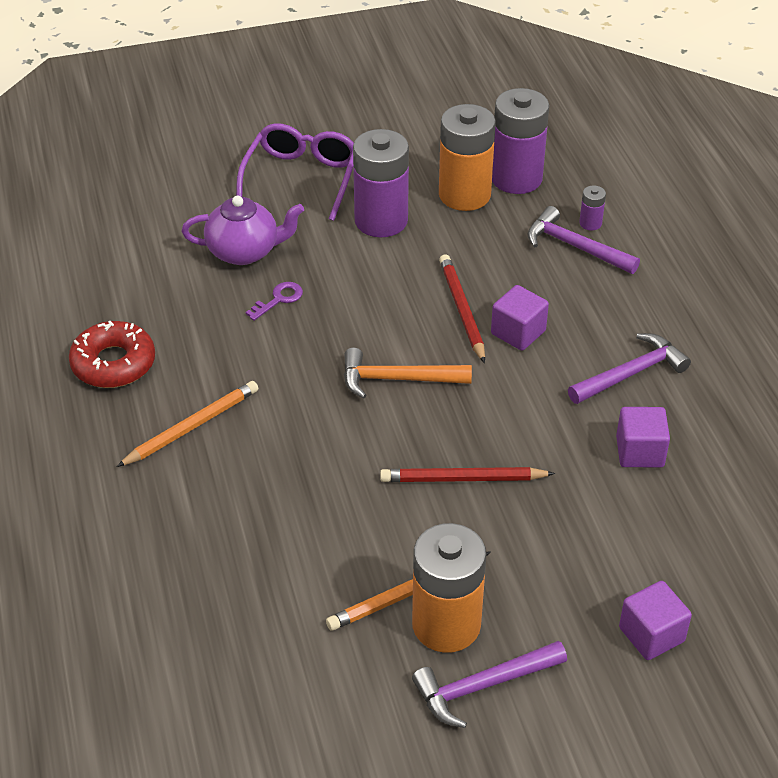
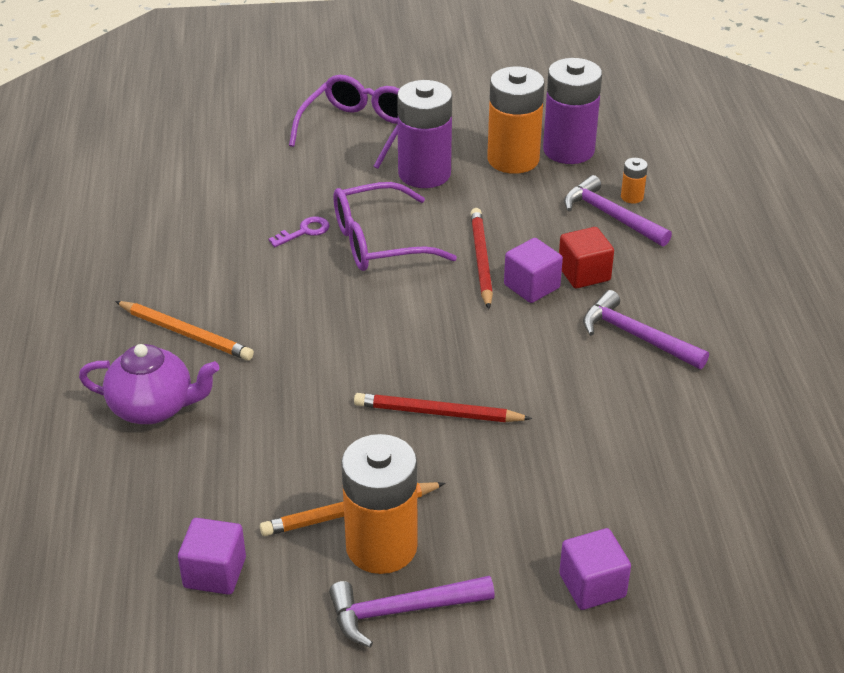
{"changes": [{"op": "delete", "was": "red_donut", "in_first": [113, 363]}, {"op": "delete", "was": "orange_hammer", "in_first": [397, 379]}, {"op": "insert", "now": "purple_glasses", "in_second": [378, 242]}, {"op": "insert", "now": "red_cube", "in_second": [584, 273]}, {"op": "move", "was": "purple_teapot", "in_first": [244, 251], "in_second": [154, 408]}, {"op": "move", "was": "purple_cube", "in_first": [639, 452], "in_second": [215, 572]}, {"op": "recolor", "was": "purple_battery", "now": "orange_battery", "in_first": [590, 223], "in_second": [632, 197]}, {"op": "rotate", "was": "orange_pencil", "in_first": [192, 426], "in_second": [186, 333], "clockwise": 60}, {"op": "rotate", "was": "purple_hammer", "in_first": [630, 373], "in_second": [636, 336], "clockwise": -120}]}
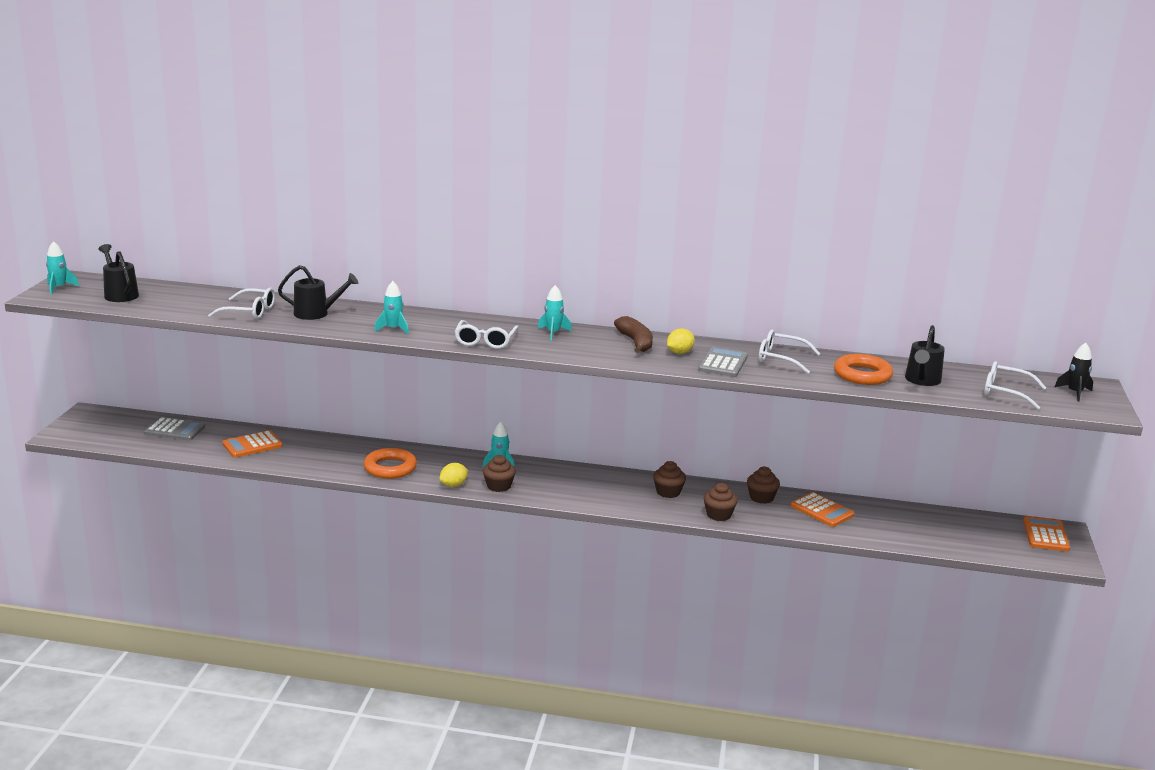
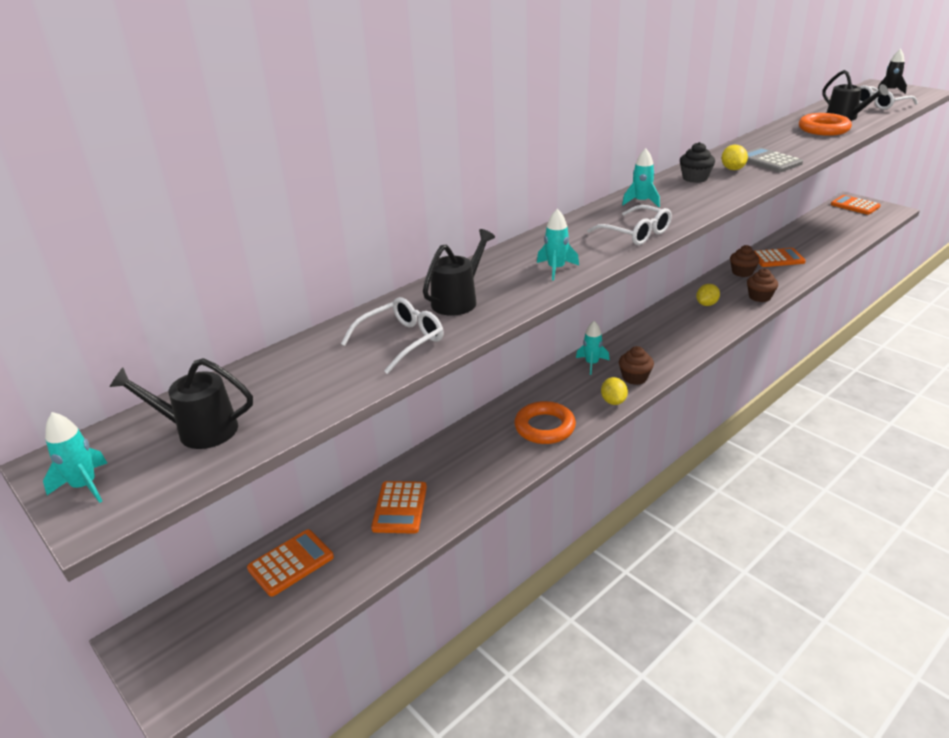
{"changes": [{"op": "delete", "was": "white_glasses", "in_first": [781, 359]}, {"op": "replace", "was": "brown_banana", "now": "black_cupcake", "in_first": [635, 342], "in_second": [695, 178]}, {"op": "replace", "was": "brown_cupcake", "now": "yellow_lemon", "in_first": [668, 492], "in_second": [706, 304]}, {"op": "recolor", "was": "grey_calculator", "now": "orange_calculator", "in_first": [175, 430], "in_second": [291, 563]}]}
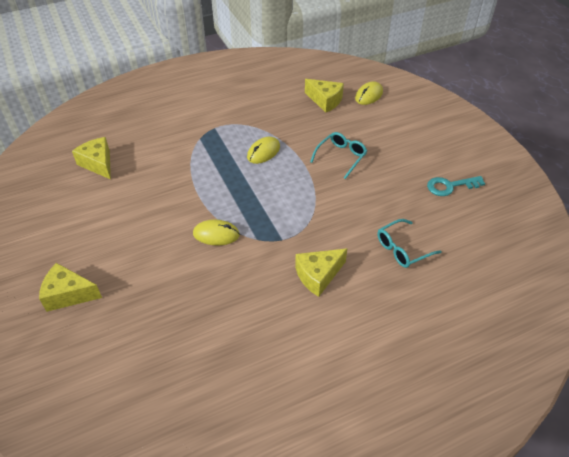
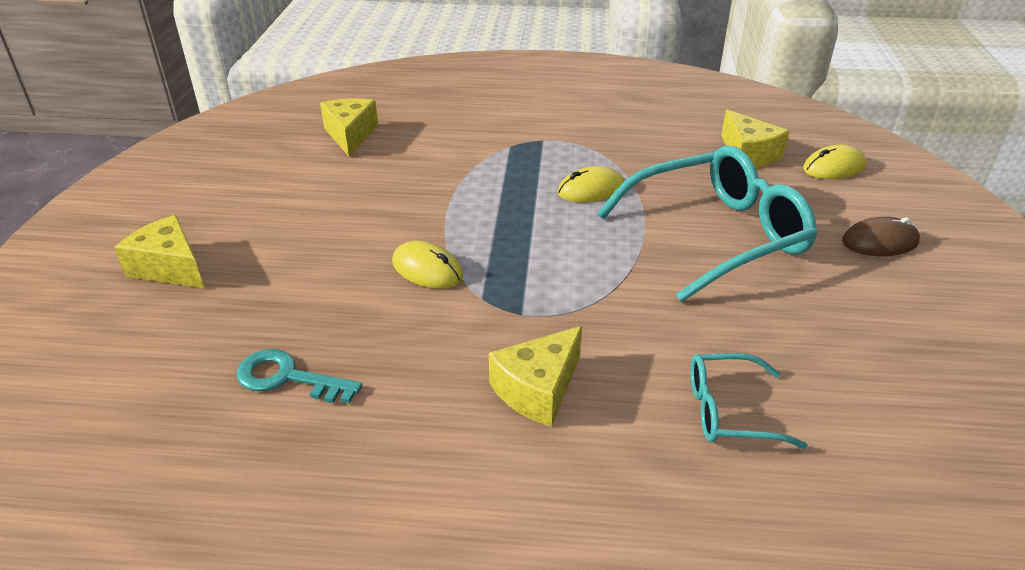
{"changes": [{"op": "insert", "now": "brown_mouse", "in_second": [879, 242]}, {"op": "move", "was": "turquoise_key", "in_first": [450, 186], "in_second": [288, 378]}, {"op": "rotate", "was": "yellow_cheese", "in_first": [318, 275], "in_second": [538, 389], "clockwise": -45}, {"op": "resize", "was": "turquoise_glasses", "in_first": [341, 157], "in_second": [717, 235], "ratio": 1.99}]}
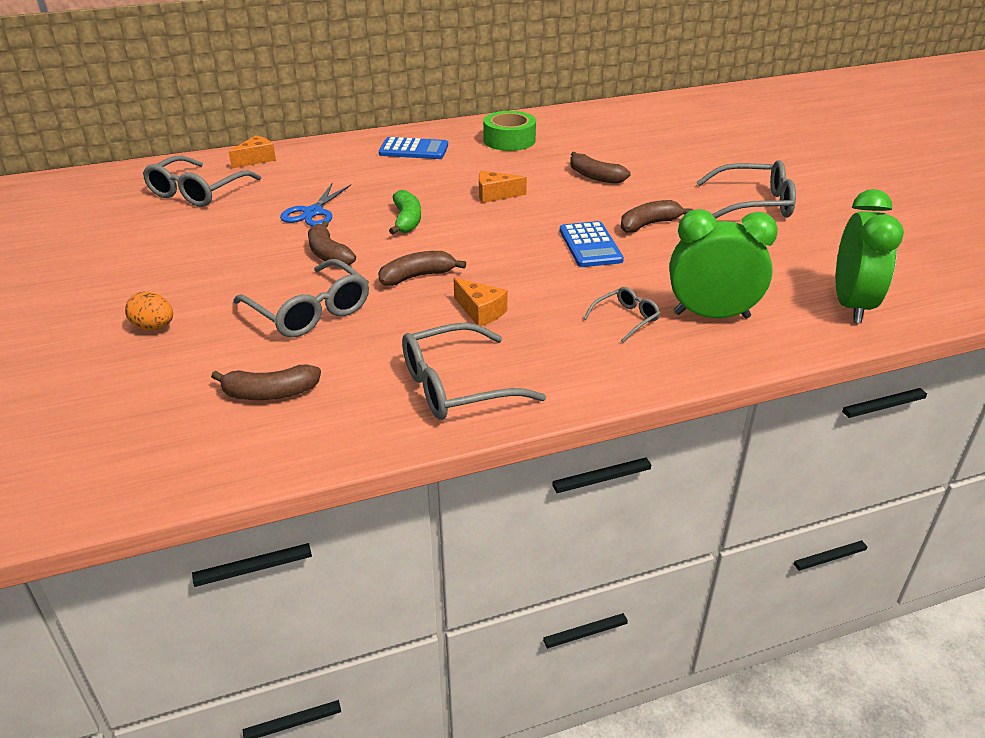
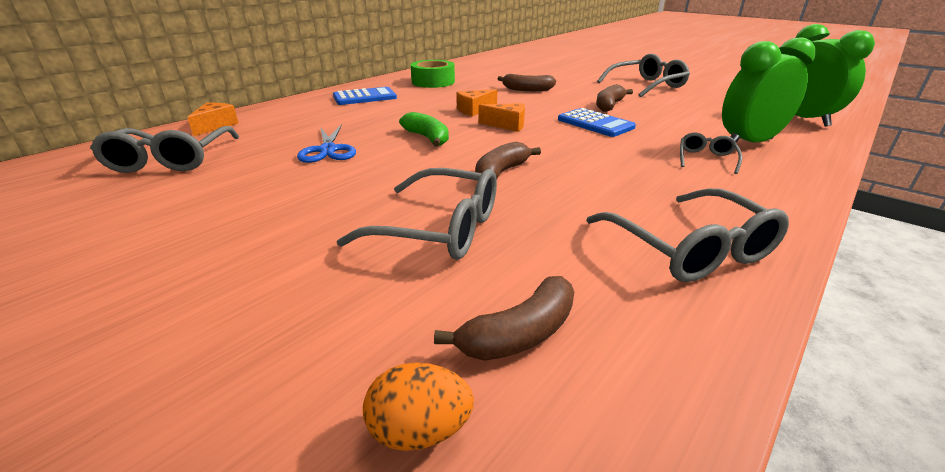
{"changes": [{"op": "delete", "was": "brown_banana", "in_first": [328, 254]}, {"op": "move", "was": "orange_egg", "in_first": [154, 327], "in_second": [419, 431]}, {"op": "move", "was": "orange_cheese", "in_first": [480, 312], "in_second": [507, 125]}, {"op": "rotate", "was": "grey_glasses", "in_first": [457, 386], "in_second": [689, 248], "clockwise": -60}]}
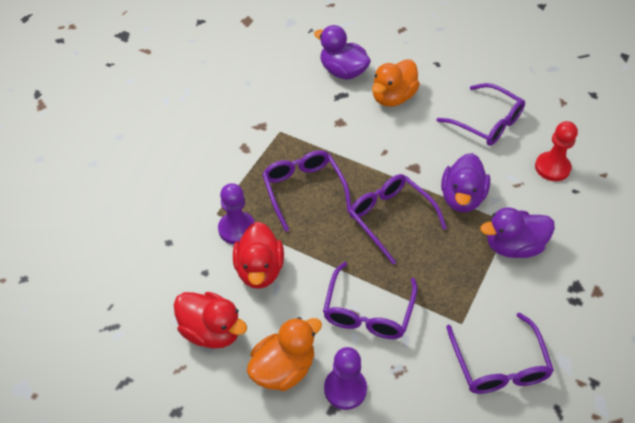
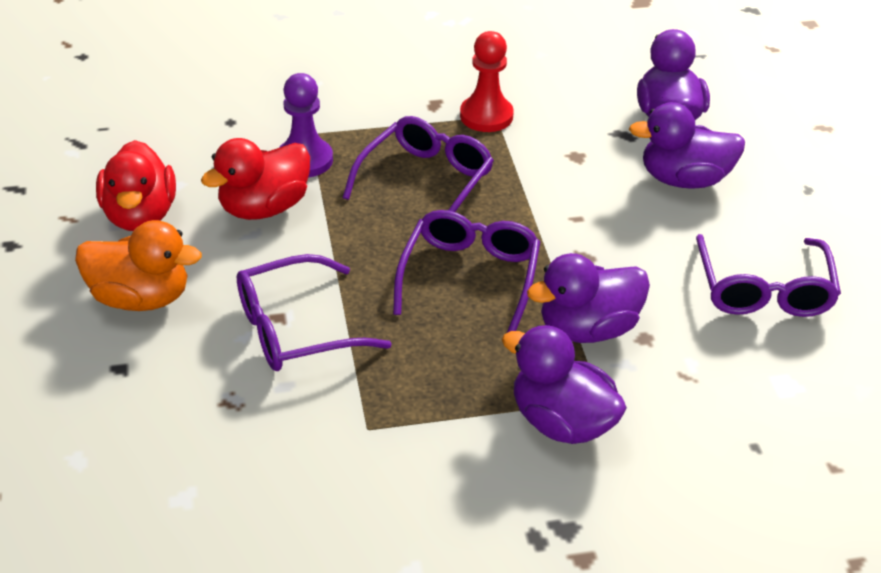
{"changes": [{"op": "delete", "was": "purple_pawn", "in_first": [345, 389]}, {"op": "delete", "was": "purple_glasses", "in_first": [498, 364]}, {"op": "move", "was": "red_pawn", "in_first": [552, 167], "in_second": [486, 116]}, {"op": "recolor", "was": "orange_duck", "now": "purple_duck", "in_first": [393, 97], "in_second": [684, 179]}]}
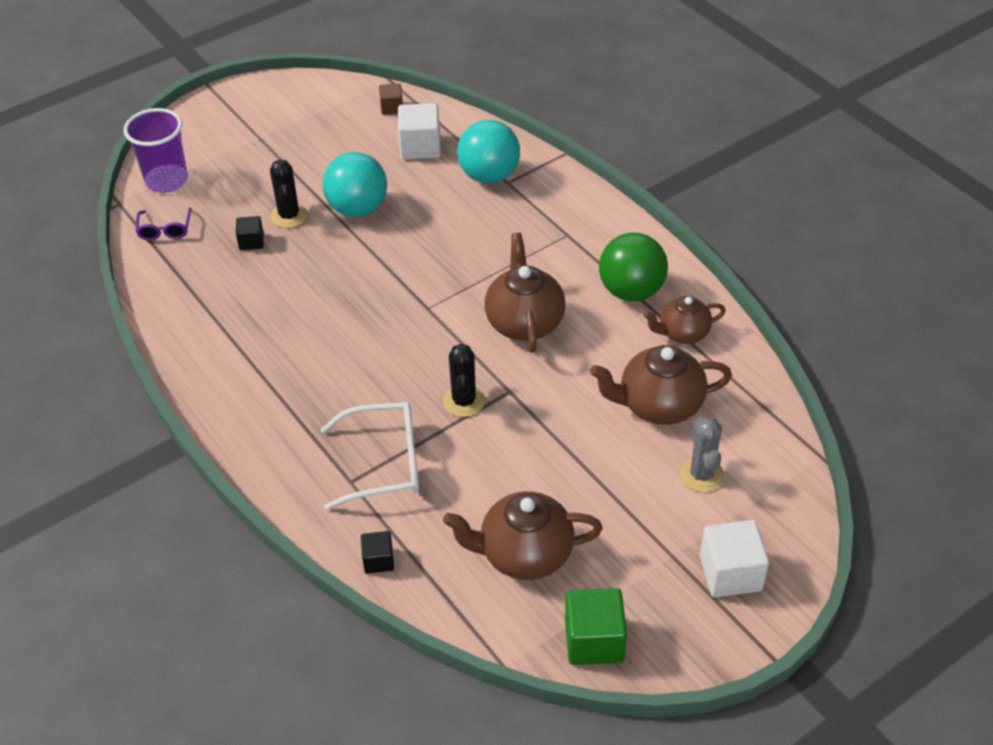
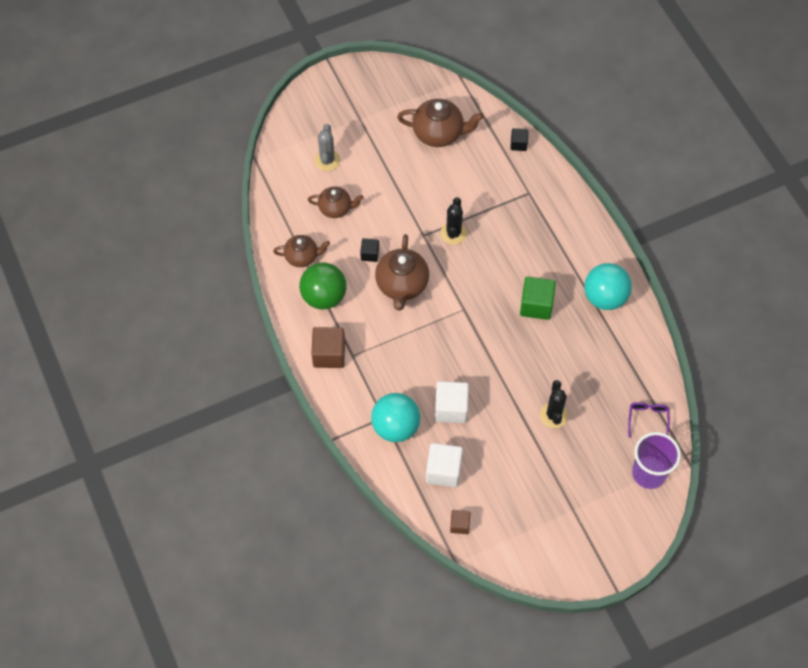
{"changes": [{"op": "delete", "was": "white_glasses", "in_first": [383, 463]}, {"op": "insert", "now": "brown_cube", "in_second": [329, 354]}, {"op": "move", "was": "black_cube", "in_first": [251, 242], "in_second": [370, 254]}, {"op": "move", "was": "turquoise_ball", "in_first": [357, 208], "in_second": [605, 297]}, {"op": "move", "was": "green_cube", "in_first": [594, 641], "in_second": [536, 305]}, {"op": "move", "was": "white_cube", "in_first": [730, 573], "in_second": [451, 408]}, {"op": "resize", "was": "brown_teapot", "in_first": [658, 405], "in_second": [336, 208], "ratio": 0.64}]}
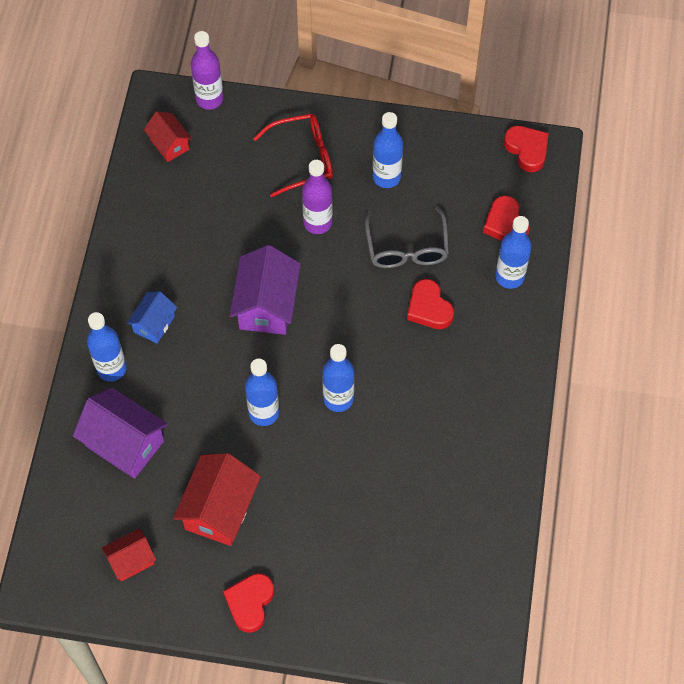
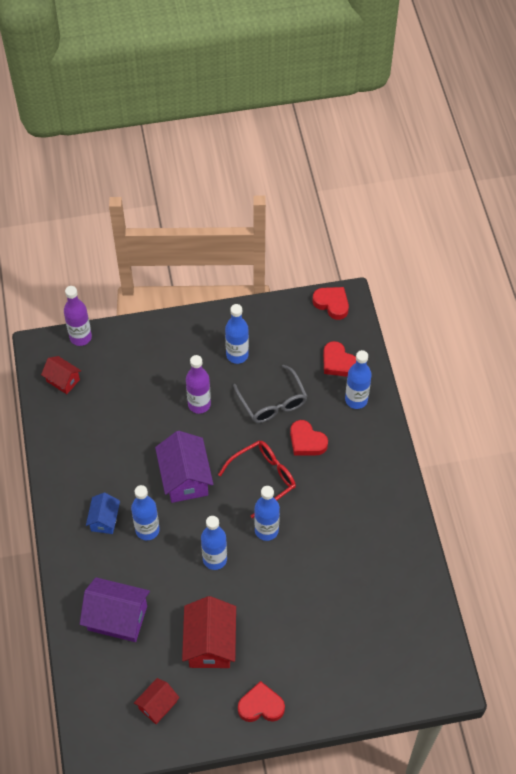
{"changes": [{"op": "move", "was": "blue_bottle", "in_first": [111, 369], "in_second": [147, 530]}, {"op": "move", "was": "red_glasses", "in_first": [302, 158], "in_second": [263, 478]}, {"op": "rotate", "was": "red_heart", "in_first": [250, 603], "in_second": [261, 706], "clockwise": 90}]}
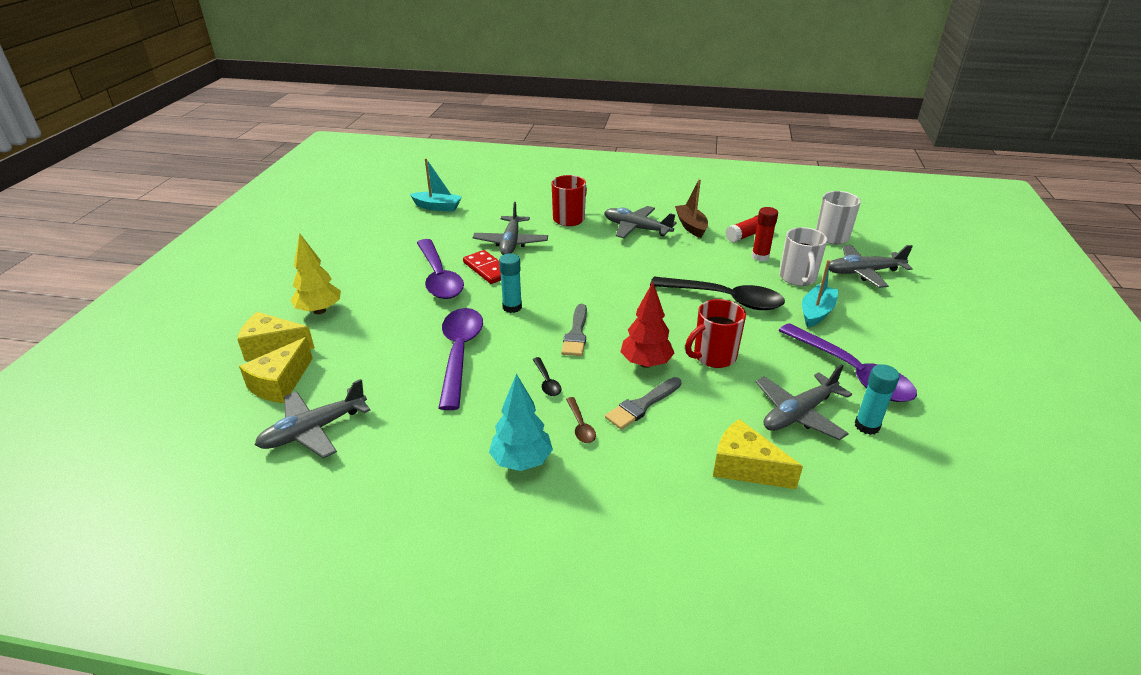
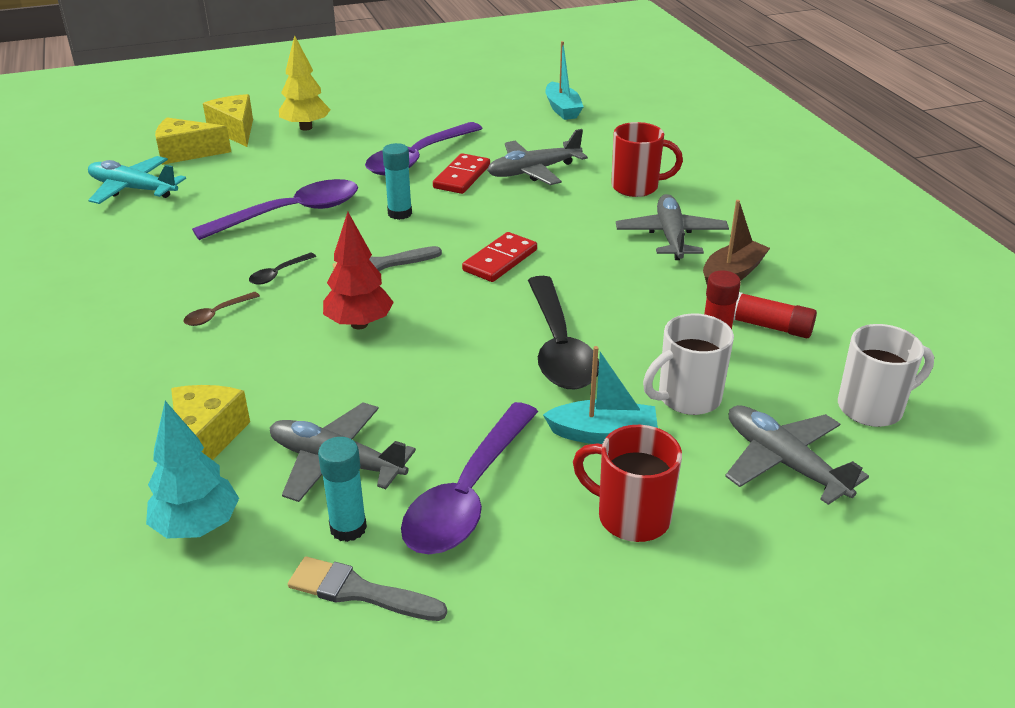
{"changes": [{"op": "insert", "now": "red_domino", "in_second": [500, 260]}, {"op": "move", "was": "turquoise_tree", "in_first": [521, 461], "in_second": [197, 526]}, {"op": "move", "was": "grey_brush", "in_first": [642, 405], "in_second": [359, 592]}, {"op": "move", "was": "red_mug", "in_first": [713, 357], "in_second": [631, 517]}, {"op": "recolor", "was": "grey_plane", "now": "turquoise_plane", "in_first": [313, 430], "in_second": [133, 189]}]}
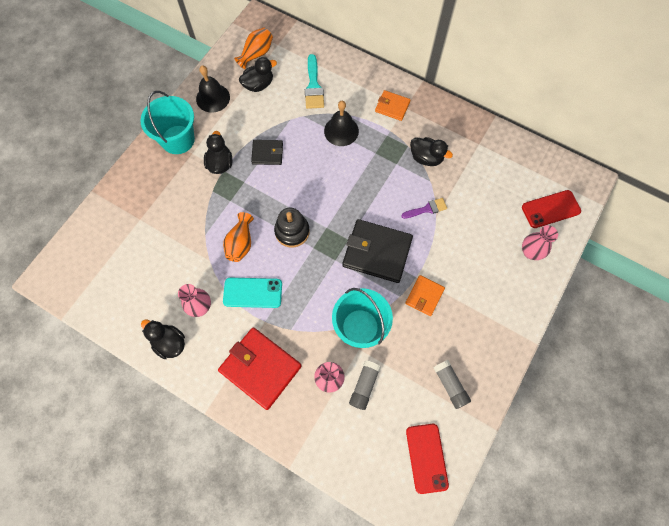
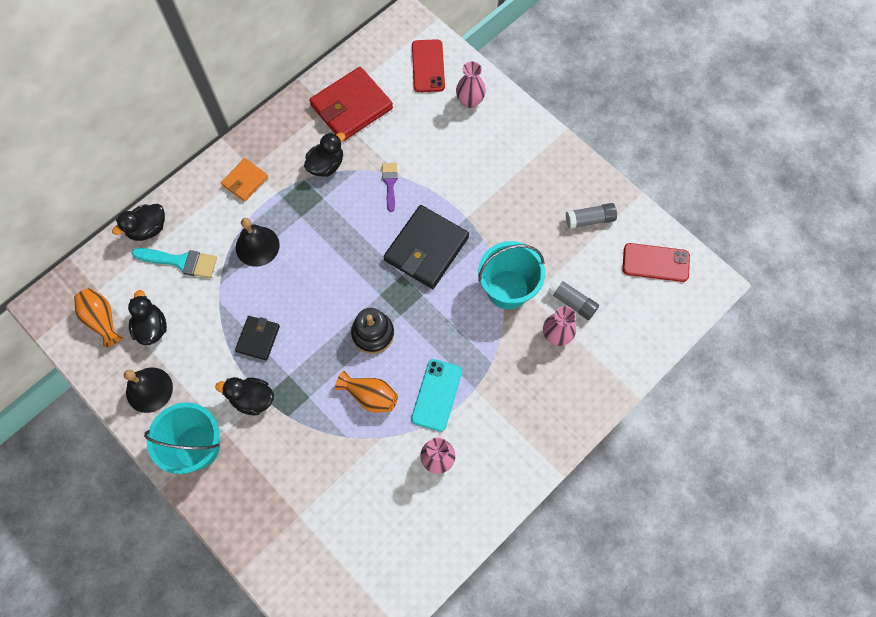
{"changes": [{"op": "delete", "was": "orange_wallet", "in_first": [424, 296]}, {"op": "move", "was": "black_duck", "in_first": [169, 343], "in_second": [148, 229]}, {"op": "move", "was": "red_wallet", "in_first": [260, 368], "in_second": [351, 107]}]}
